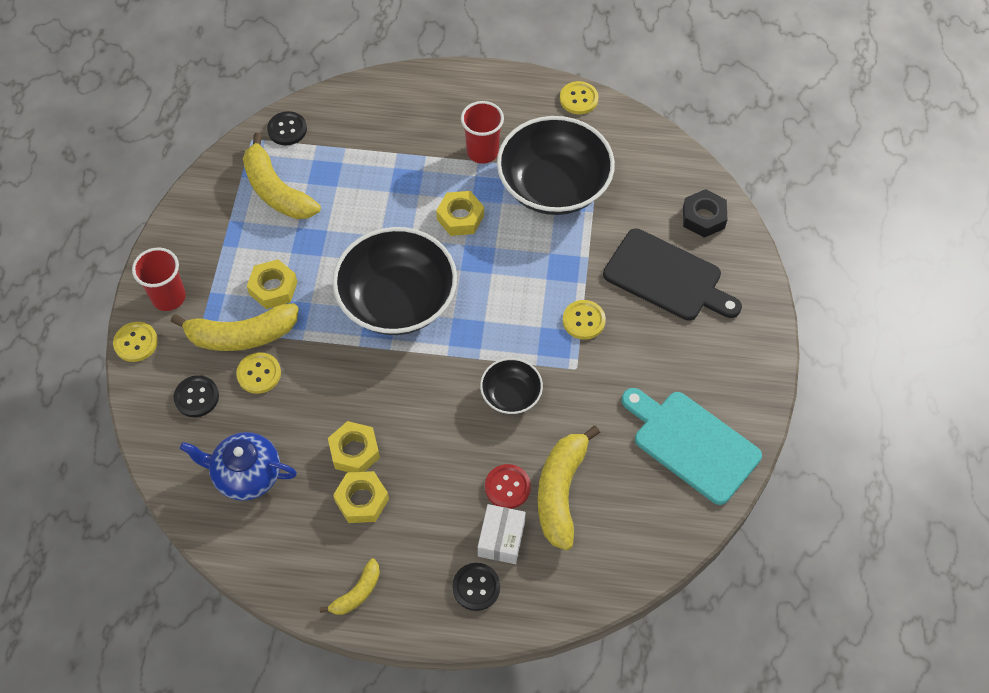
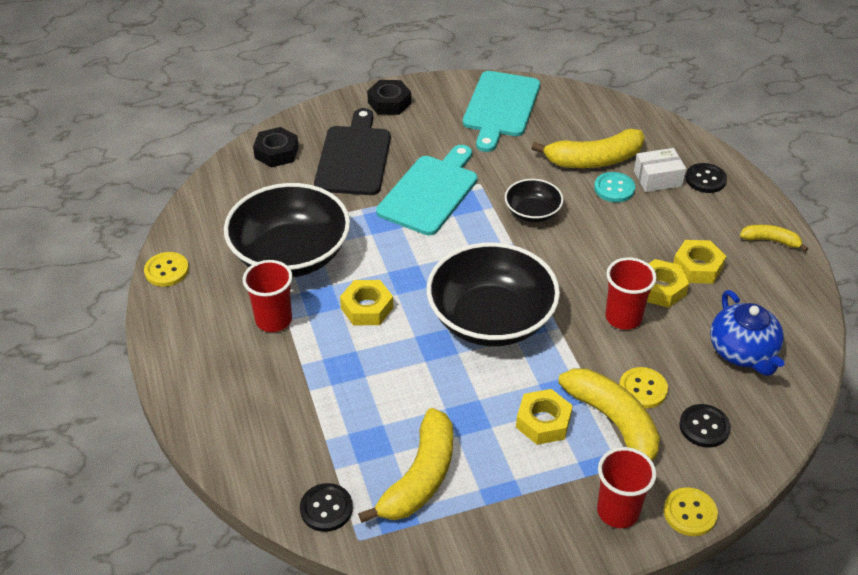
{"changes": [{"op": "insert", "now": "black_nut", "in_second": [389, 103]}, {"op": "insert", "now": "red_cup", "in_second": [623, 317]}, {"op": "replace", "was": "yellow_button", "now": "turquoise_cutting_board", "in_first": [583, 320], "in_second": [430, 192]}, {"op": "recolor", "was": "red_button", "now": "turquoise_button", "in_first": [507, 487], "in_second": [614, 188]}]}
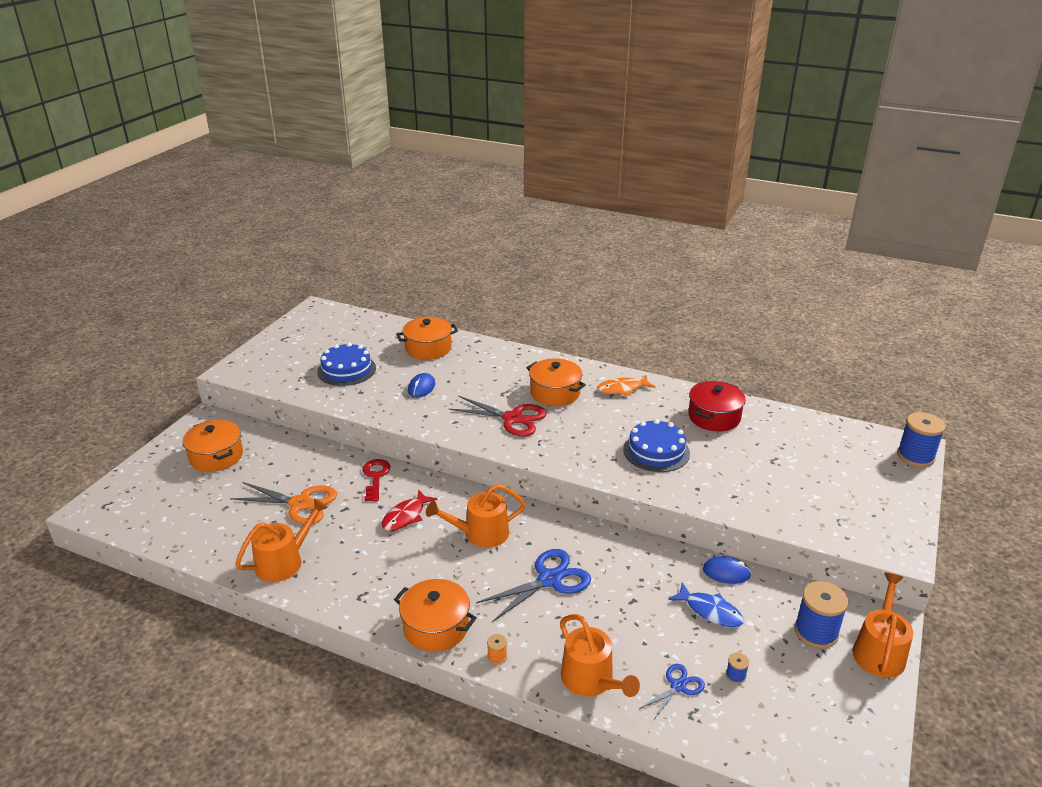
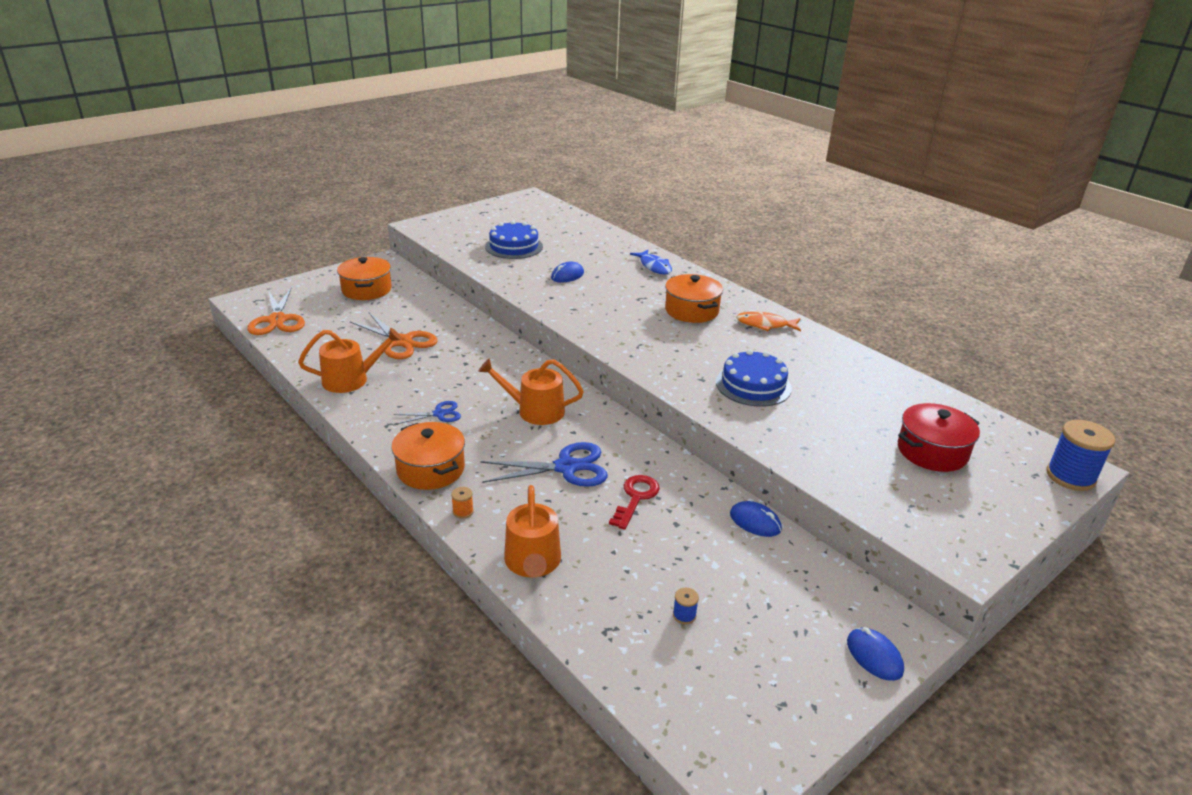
{"changes": [{"op": "delete", "was": "red_fish", "in_first": [406, 516]}, {"op": "delete", "was": "orange_pot", "in_first": [428, 348]}, {"op": "delete", "was": "red_scissors", "in_first": [512, 418]}, {"op": "delete", "was": "blue_spool", "in_first": [816, 632]}, {"op": "insert", "now": "orange_scissors", "in_second": [277, 320]}, {"op": "move", "was": "red_key", "in_first": [375, 477], "in_second": [636, 498]}, {"op": "move", "was": "blue_scissors", "in_first": [678, 686], "in_second": [439, 414]}, {"op": "move", "was": "blue_fish", "in_first": [710, 611], "in_second": [654, 266]}, {"op": "move", "was": "red_pot", "in_first": [714, 417], "in_second": [932, 451]}, {"op": "replace", "was": "orange_watering_can", "now": "blue_mouse", "in_first": [879, 651], "in_second": [874, 656]}]}
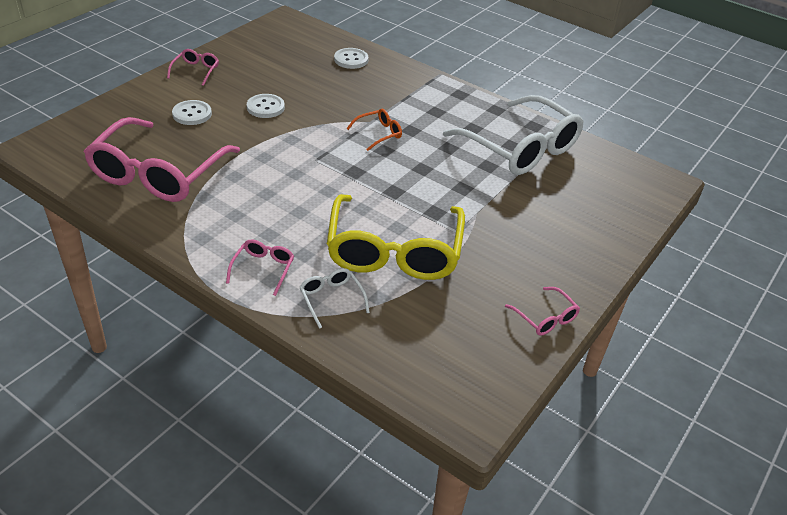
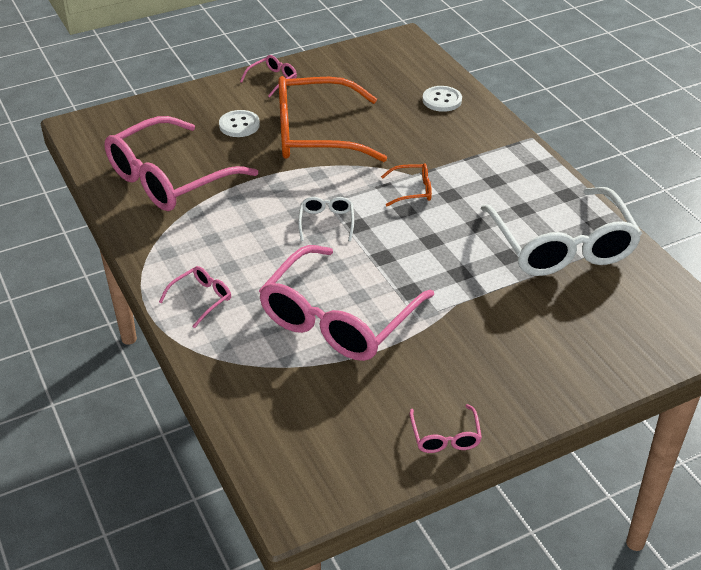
{"changes": [{"op": "move", "was": "white_glasses", "in_first": [331, 299], "in_second": [326, 222]}, {"op": "replace", "was": "white_button", "now": "orange_glasses", "in_first": [265, 107], "in_second": [315, 134]}, {"op": "recolor", "was": "yellow_glasses", "now": "pink_glasses", "in_first": [394, 251], "in_second": [338, 319]}]}
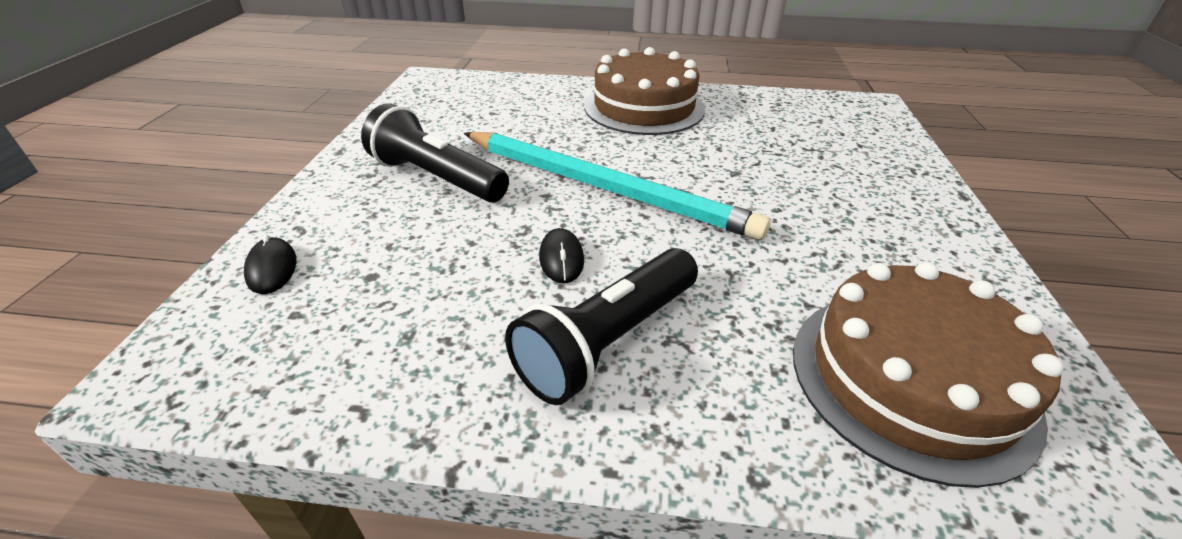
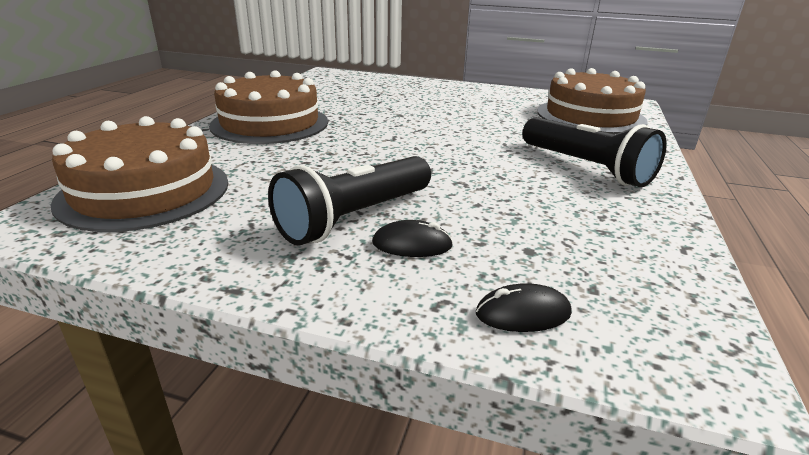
{"changes": [{"op": "delete", "was": "turquoise_pencil", "in_first": [604, 187]}, {"op": "insert", "now": "brown_cake", "in_second": [145, 191]}, {"op": "move", "was": "black_mouse", "in_first": [561, 258], "in_second": [412, 244]}]}
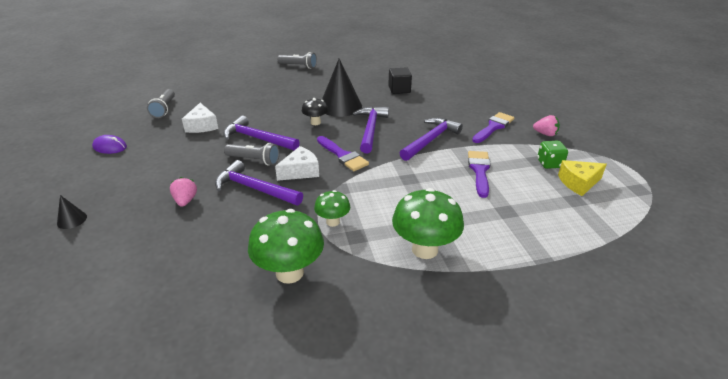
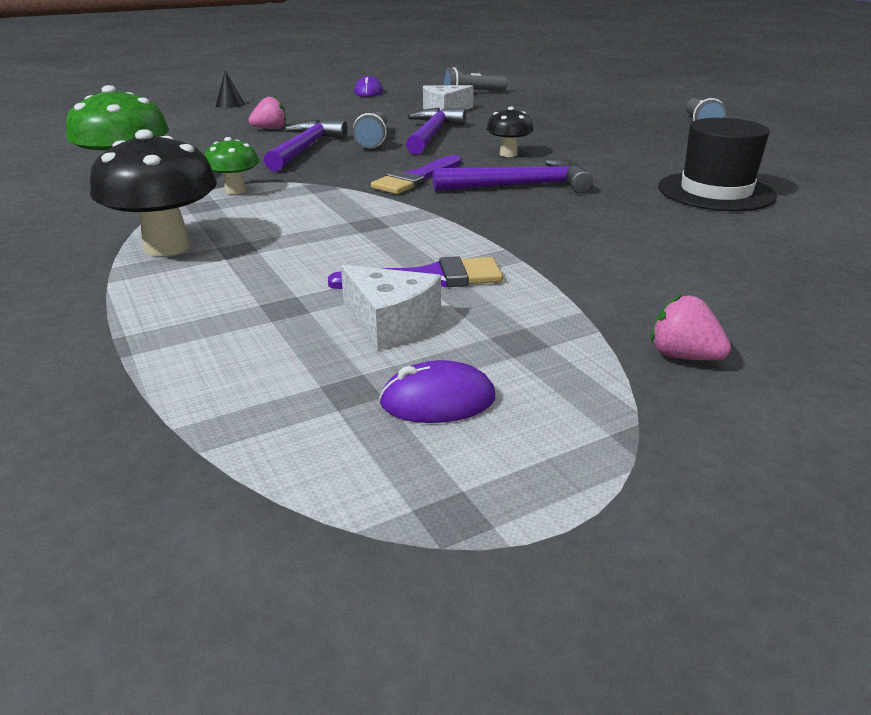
{"changes": [{"op": "delete", "was": "black_cone", "in_first": [340, 106]}, {"op": "delete", "was": "purple_hammer", "in_first": [430, 140]}, {"op": "delete", "was": "purple_brush", "in_first": [493, 127]}, {"op": "delete", "was": "green_dice", "in_first": [549, 164]}, {"op": "move", "was": "white_cheese", "in_first": [300, 171], "in_second": [390, 322]}, {"op": "replace", "was": "black_cube", "now": "black_hat", "in_first": [399, 89], "in_second": [715, 192]}, {"op": "replace", "was": "yellow_cheese", "now": "purple_mouse", "in_first": [578, 183], "in_second": [437, 400]}, {"op": "recolor", "was": "green_mushroom", "now": "black_mushroom", "in_first": [425, 249], "in_second": [167, 247]}, {"op": "rotate", "was": "pink_strawberry", "in_first": [545, 134], "in_second": [683, 356], "clockwise": 120}]}
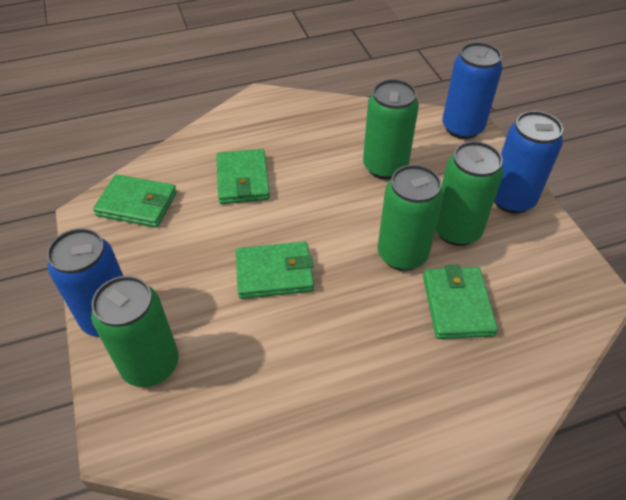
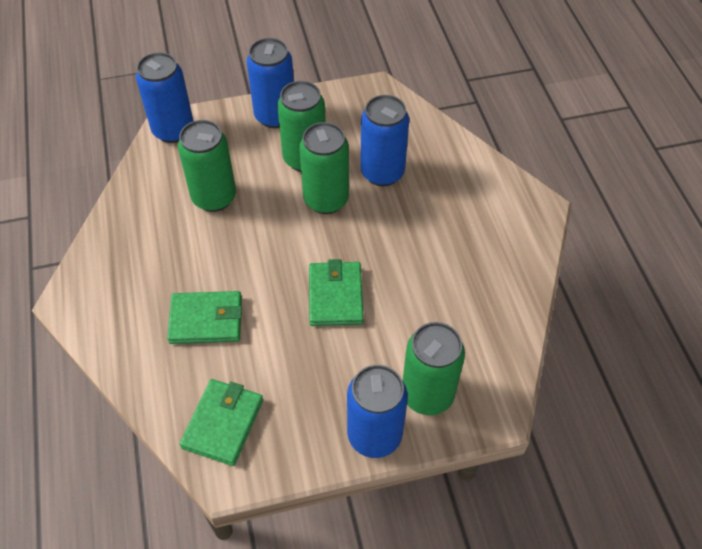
{"changes": [{"op": "replace", "was": "green_wallet", "now": "blue_can", "in_first": [457, 305], "in_second": [382, 173]}]}
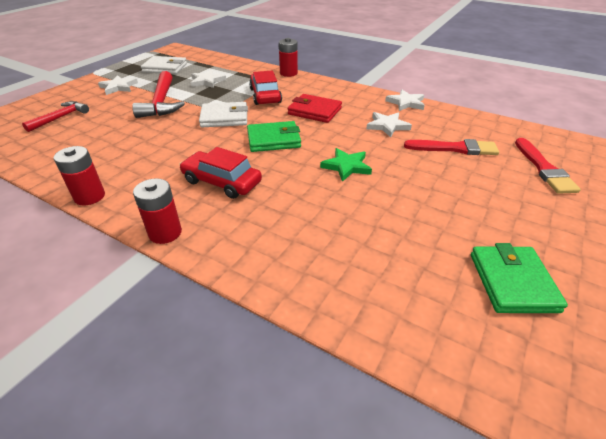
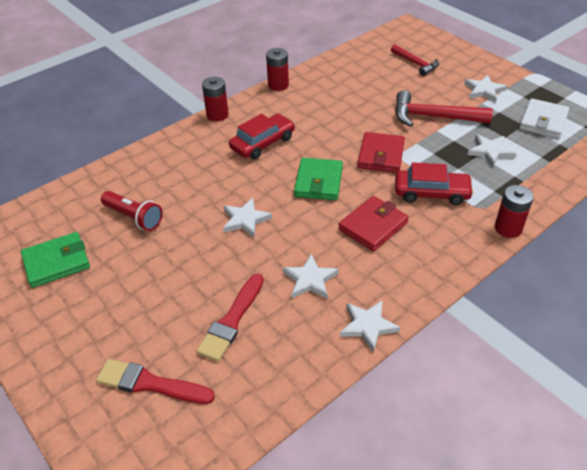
{"changes": [{"op": "insert", "now": "red_flashlight", "in_second": [134, 217]}, {"op": "recolor", "was": "white_wallet", "now": "red_wallet", "in_first": [224, 118], "in_second": [381, 155]}, {"op": "recolor", "was": "green_star", "now": "white_star", "in_first": [346, 166], "in_second": [245, 220]}, {"op": "rotate", "was": "green_wallet", "in_first": [512, 282], "in_second": [57, 262], "clockwise": -45}]}
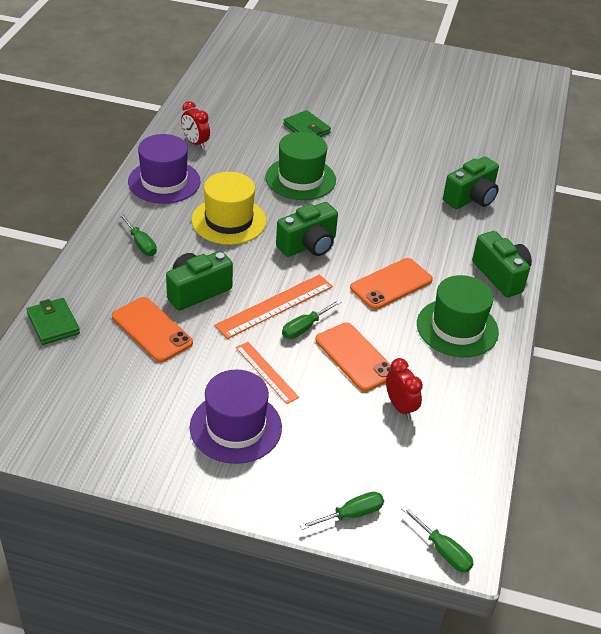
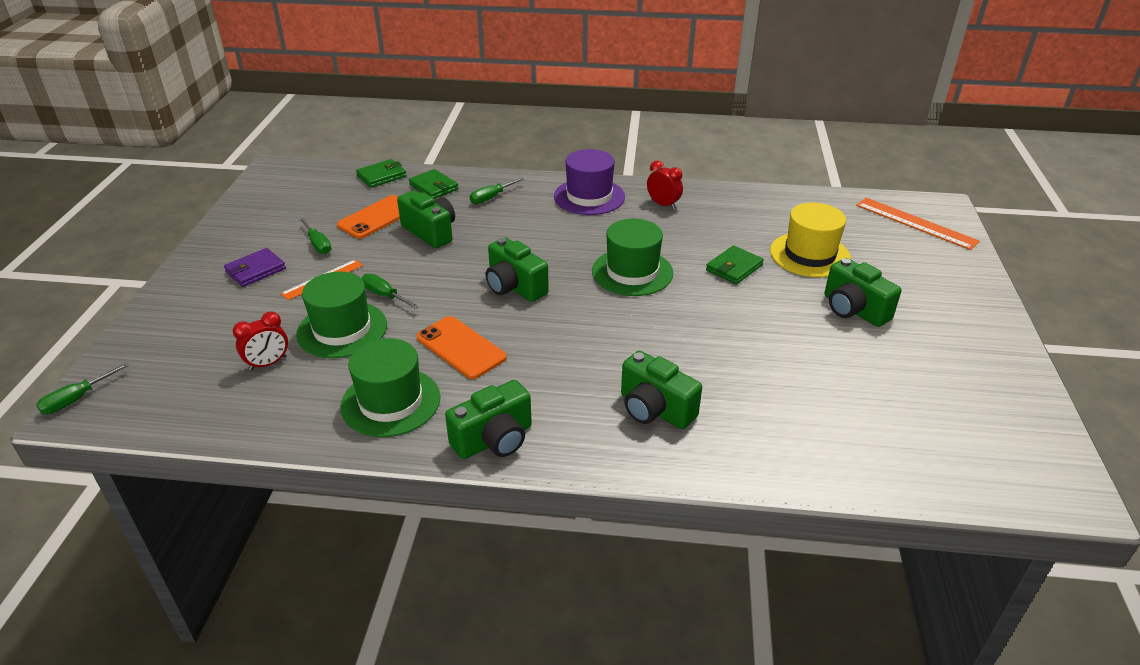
{"changes": [{"op": "insert", "now": "green_wallet", "in_second": [434, 187]}, {"op": "insert", "now": "green_camera", "in_second": [853, 310]}, {"op": "move", "was": "yellow_hat", "in_first": [229, 221], "in_second": [810, 255]}, {"op": "move", "was": "orange_ruler", "in_first": [275, 306], "in_second": [915, 223]}, {"op": "move", "was": "green_screwdriver", "in_first": [351, 514], "in_second": [318, 244]}, {"op": "replace", "was": "purple_hat", "now": "purple_wallet", "in_first": [235, 427], "in_second": [255, 270]}, {"op": "replace", "was": "orange_phone", "now": "green_hat", "in_first": [355, 357], "in_second": [342, 329]}, {"op": "rotate", "was": "red_clock", "in_first": [195, 143], "in_second": [663, 204], "clockwise": 90}]}
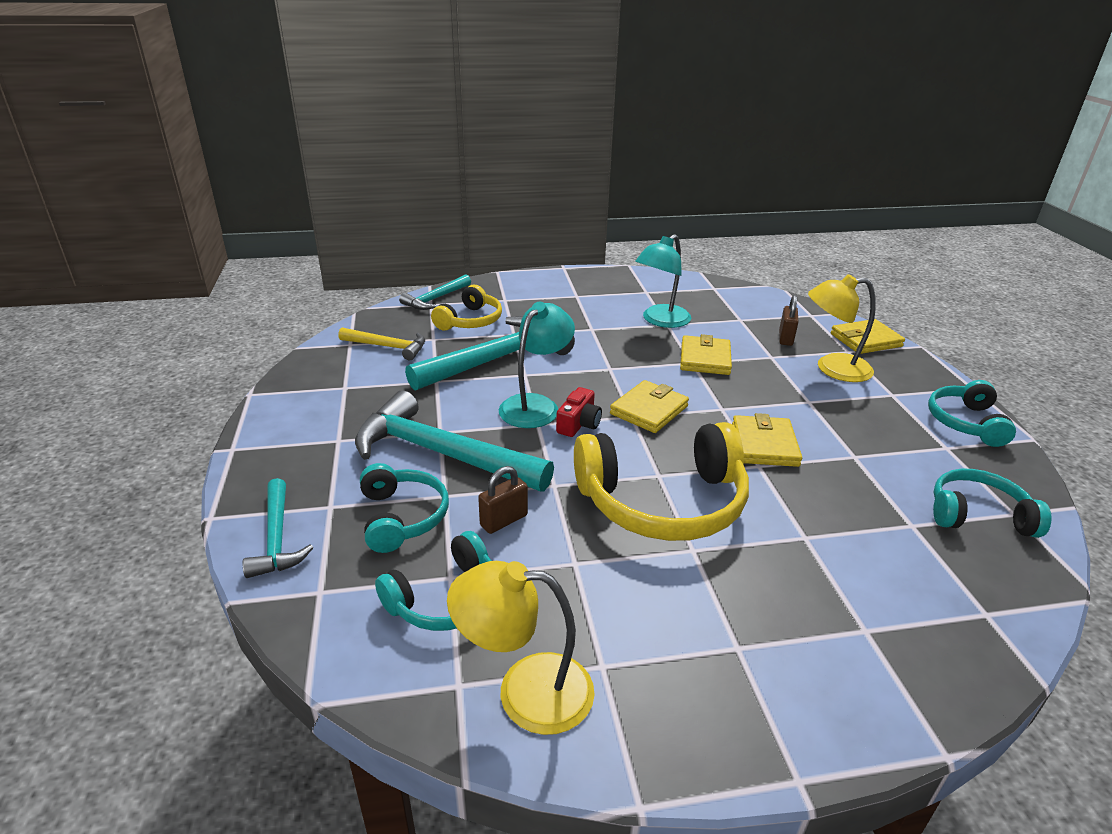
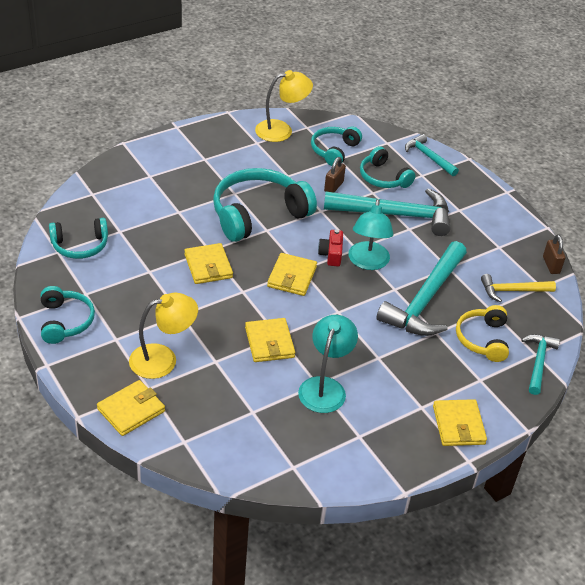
{"changes": [{"op": "insert", "now": "yellow_wallet", "in_second": [458, 425]}, {"op": "move", "was": "brown_padlock", "in_first": [785, 338], "in_second": [551, 265]}, {"op": "recolor", "was": "yellow_headphones", "now": "turquoise_headphones", "in_first": [663, 501], "in_second": [258, 214]}]}
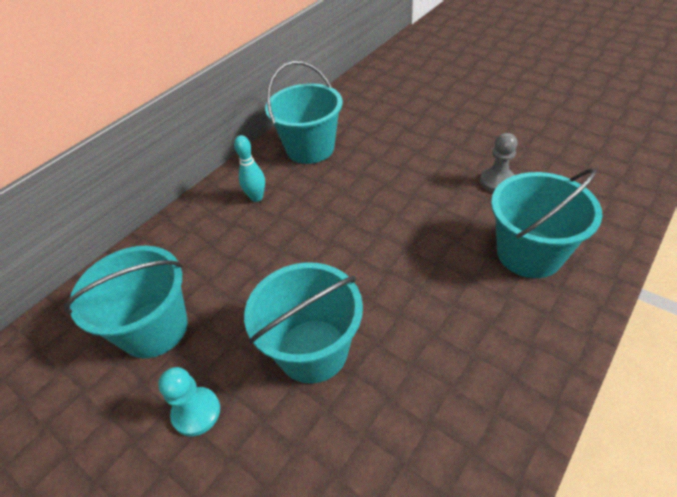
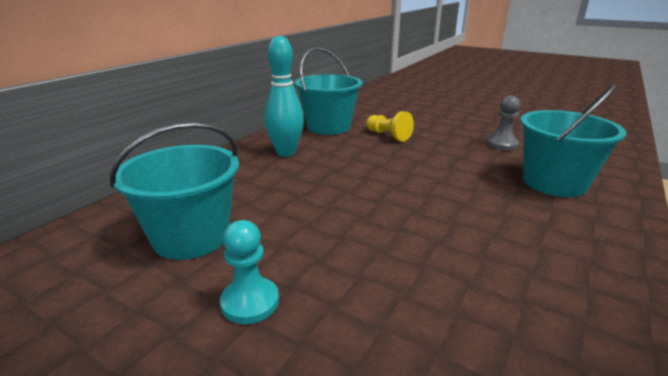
{"changes": [{"op": "delete", "was": "turquoise_bucket", "in_first": [313, 350]}, {"op": "insert", "now": "yellow_pawn", "in_second": [388, 135]}, {"op": "resize", "was": "turquoise_bowling_pin", "in_first": [256, 197], "in_second": [286, 152], "ratio": 1.6}]}
